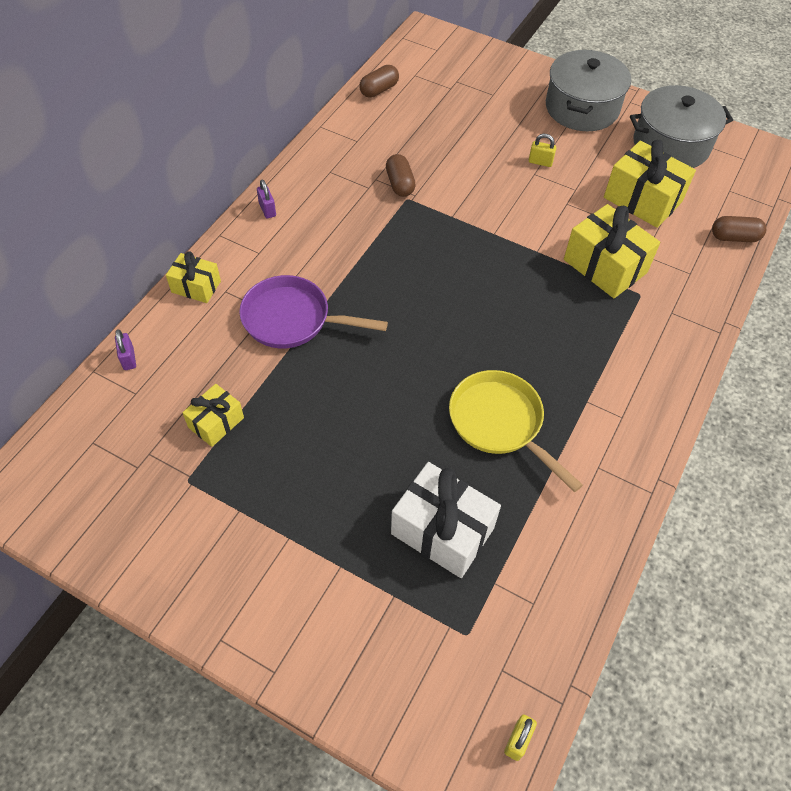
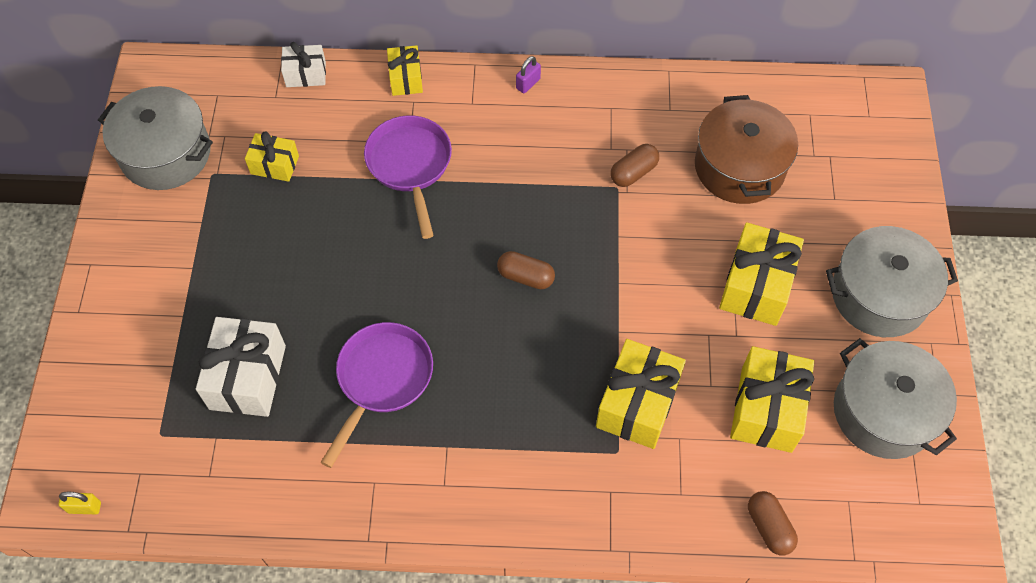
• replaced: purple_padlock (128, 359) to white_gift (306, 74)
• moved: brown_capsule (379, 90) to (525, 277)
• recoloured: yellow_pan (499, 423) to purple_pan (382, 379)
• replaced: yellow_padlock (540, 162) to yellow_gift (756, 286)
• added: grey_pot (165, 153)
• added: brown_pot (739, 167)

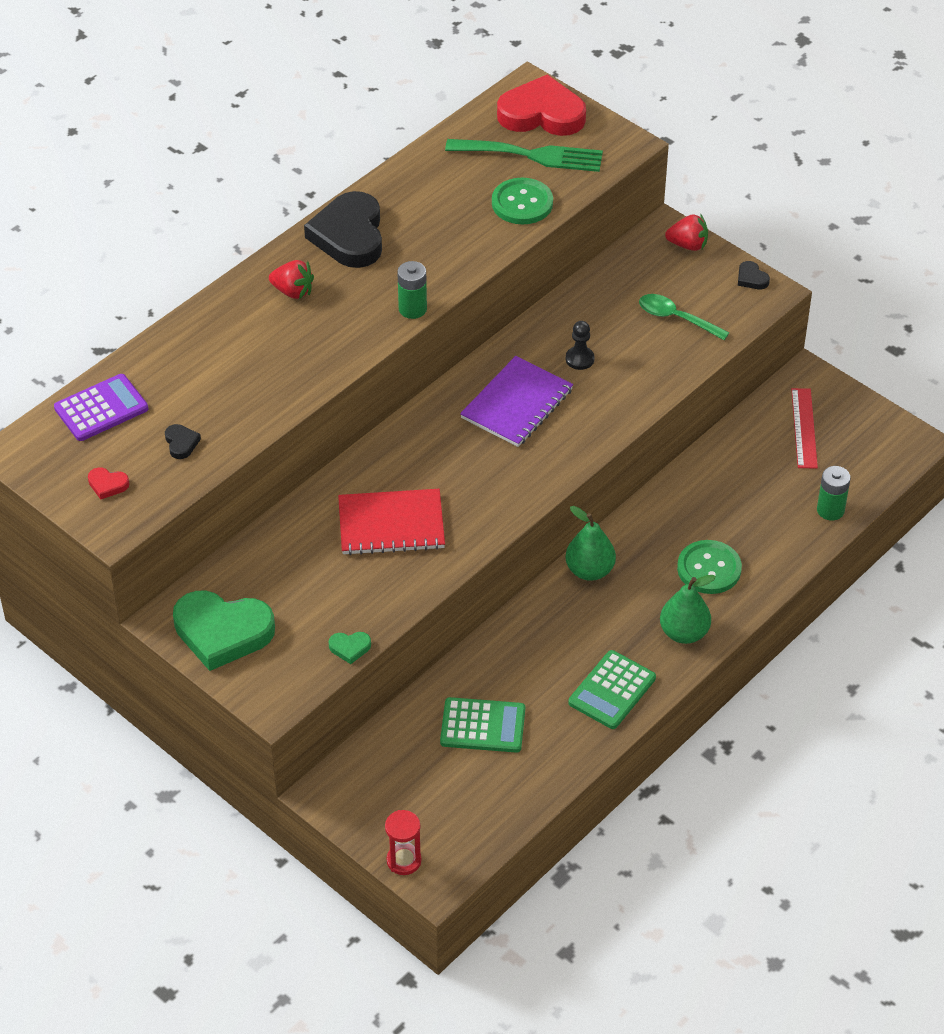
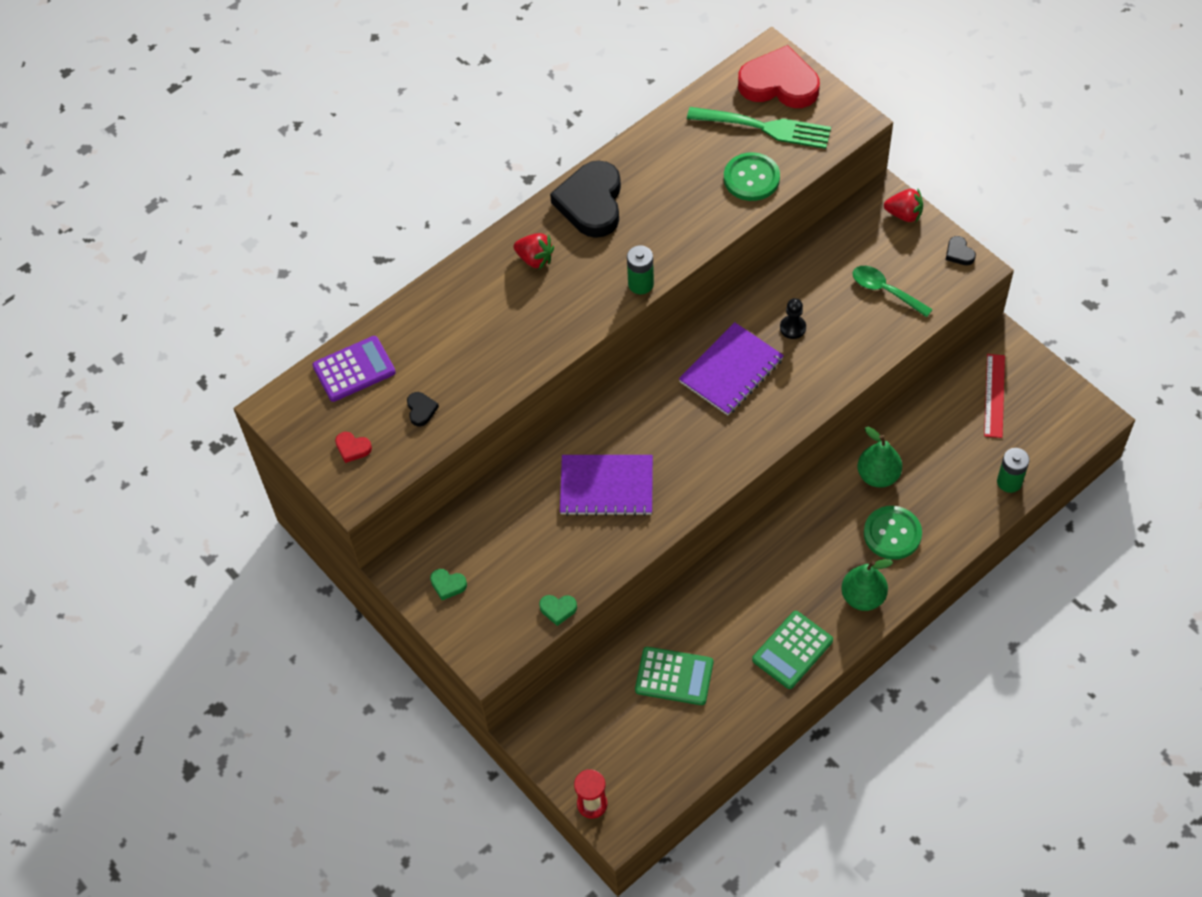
• resized: green_heart (222, 632) = (448, 585) x0.41
• recoloured: red_notebook (391, 524) to purple_notebook (606, 486)
• moved: green_pear (589, 570) to (878, 475)

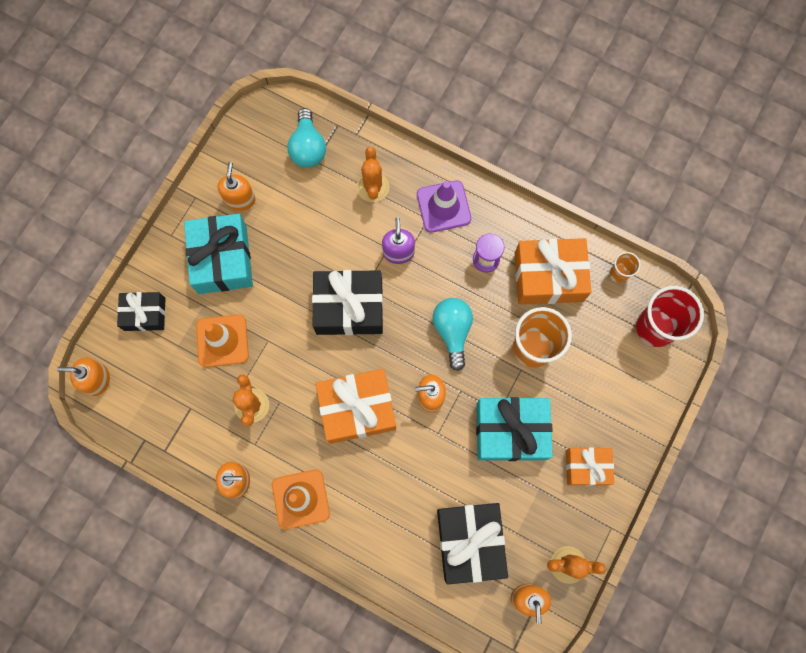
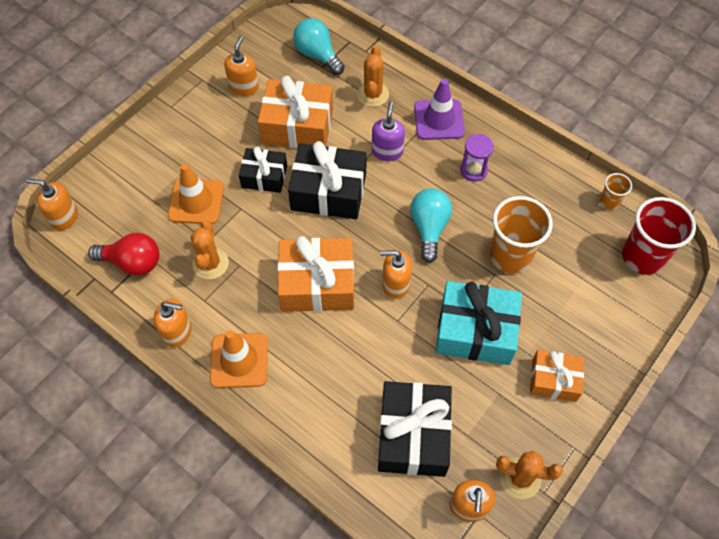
• moved: black_gift (145, 314) to (264, 176)
• removed: turquoise_gift (222, 259)
• turned: turquoise_light_bulb (308, 148) = (318, 55) 135 degrees clockwise
• moved: orange_gift (548, 277) to (297, 126)
• added: red_light_bulb (132, 262)

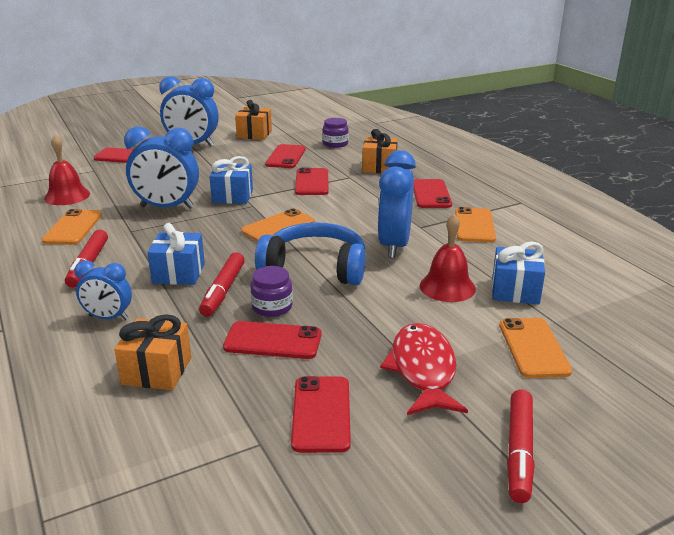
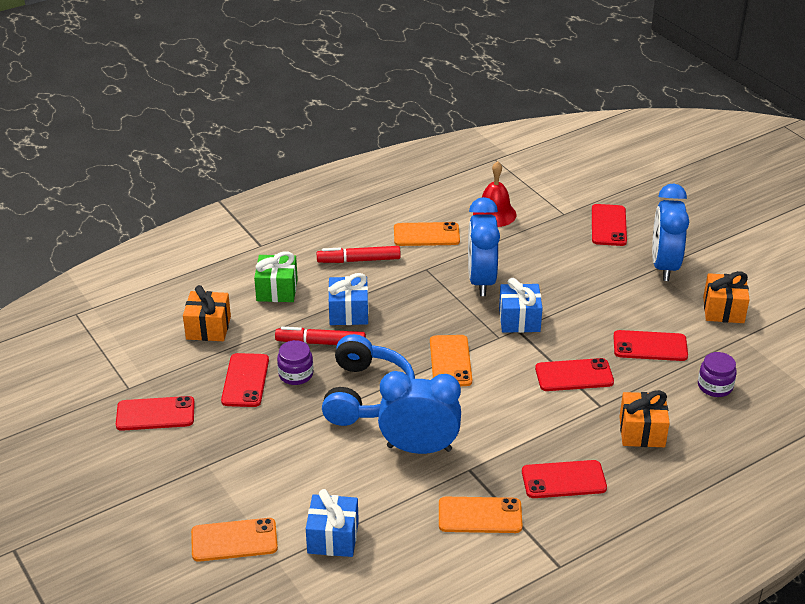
• replaced: blue_clock (108, 318) to green_gift (277, 290)
• turned: orange_phone (278, 227) = (450, 361) 45 degrees clockwise
• removed: red_fish (423, 370)
• removed: red_bell (447, 287)
• removed: red_marker (519, 451)

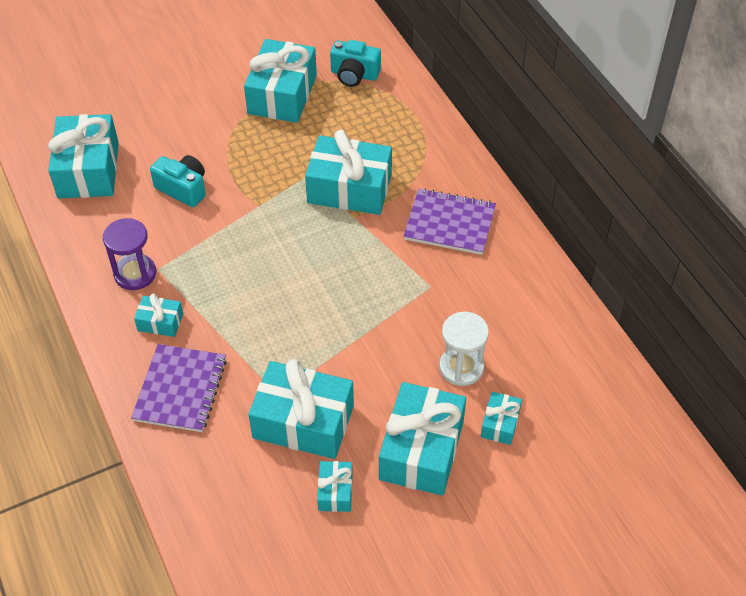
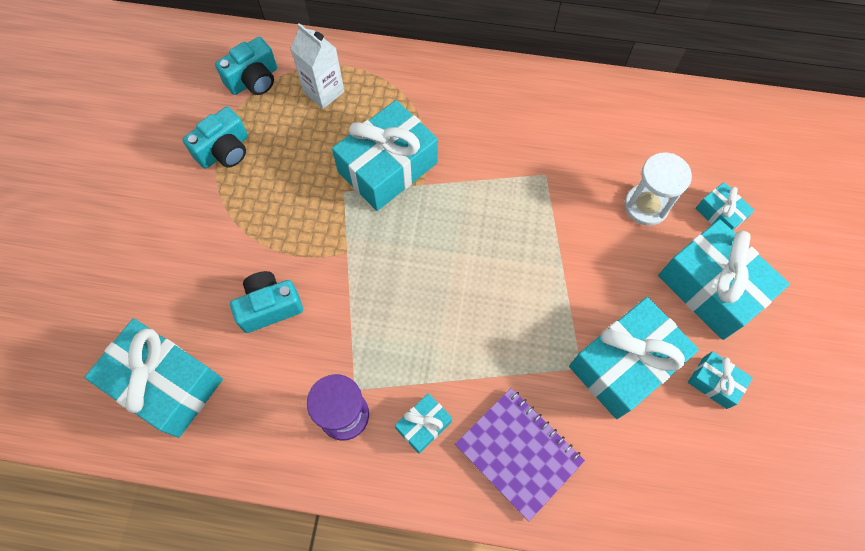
• replaced: turquoise_gift (282, 94) to turquoise_camera (224, 150)
• removed: purple_notebook (450, 223)
• added: white_carton (323, 92)

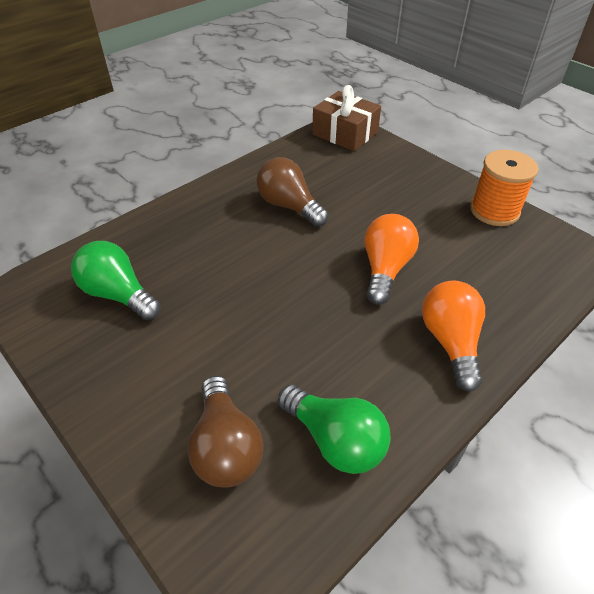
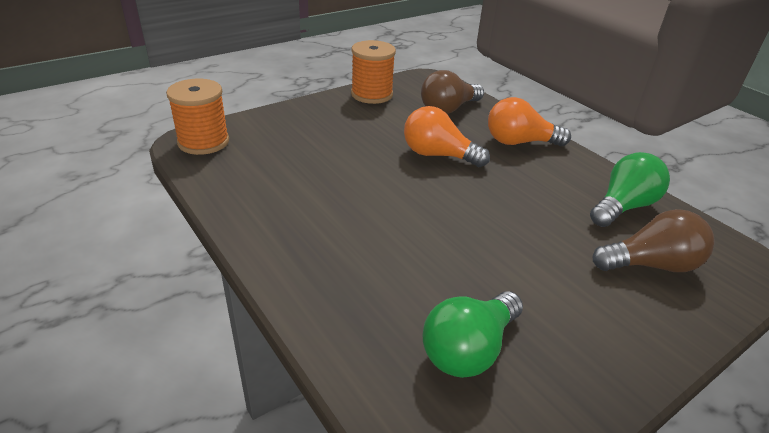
• moved: brown_light_bulb (289, 206) to (448, 109)
• replaced: brown_gift (345, 133) to orange_spool (203, 142)

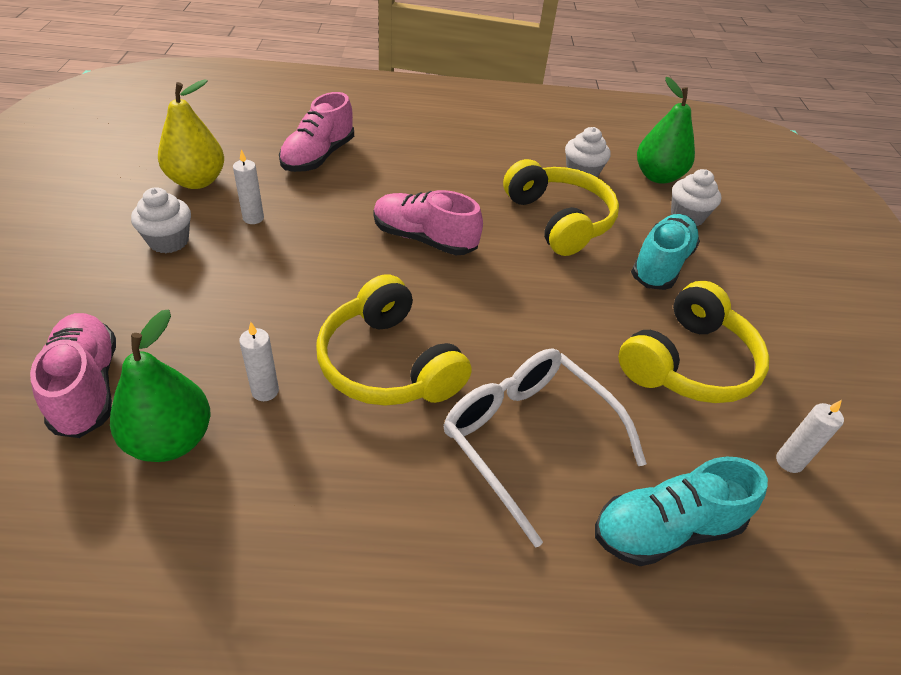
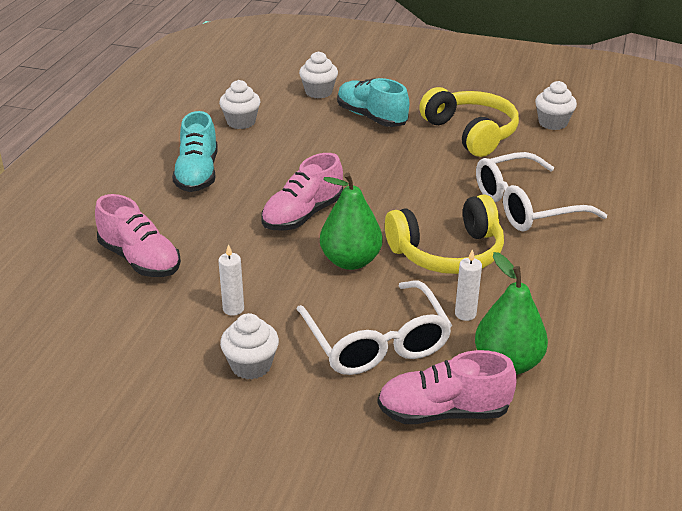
• removed: yellow_pear (197, 181)
• removed: yellow_headphones (559, 220)
• moved: turquoise_shoe (666, 529) to (197, 174)
• moved: green_pear (658, 176) to (350, 261)
• replaced: white_candle (789, 461) to white_cupcake (552, 123)
• added: white_glasses (376, 342)

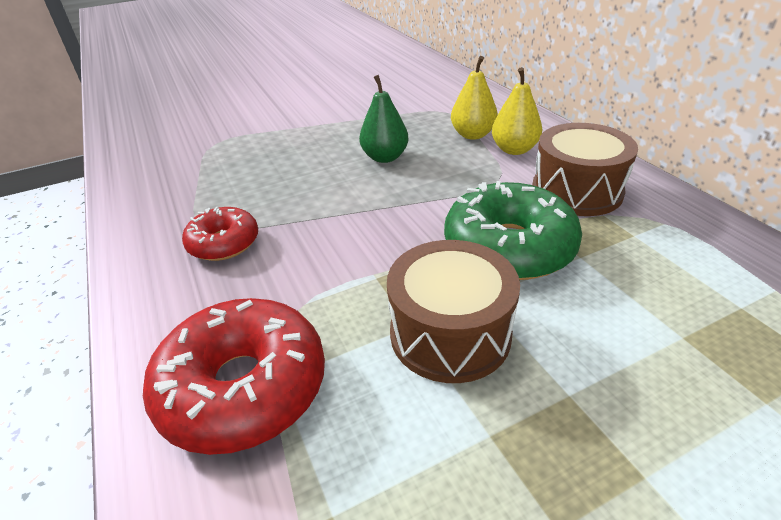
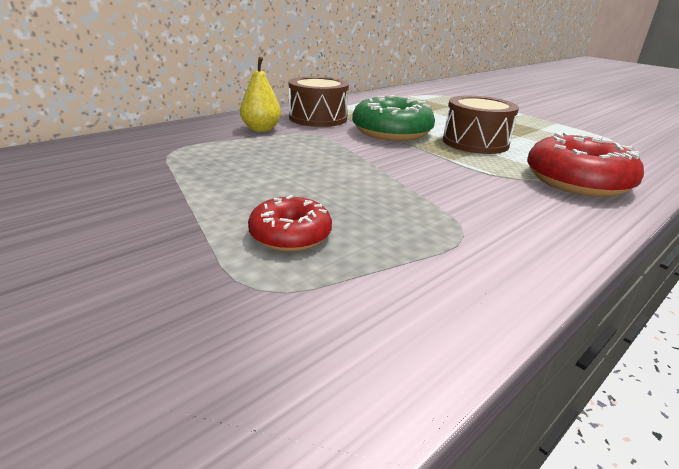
• moved: red_donut (224, 243) to (290, 235)
• removed: green_pear (385, 157)
• removed: yellow_pear (472, 135)

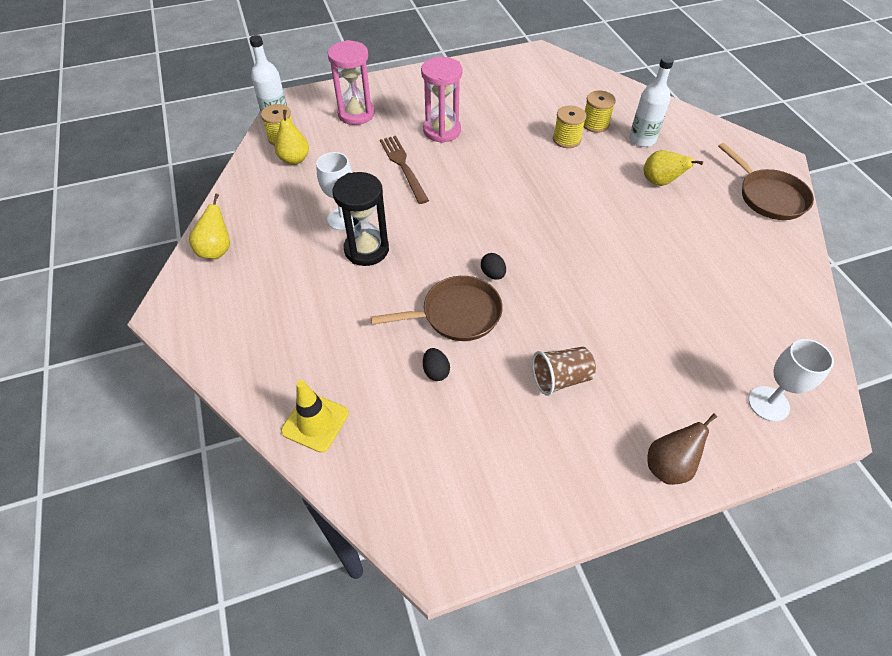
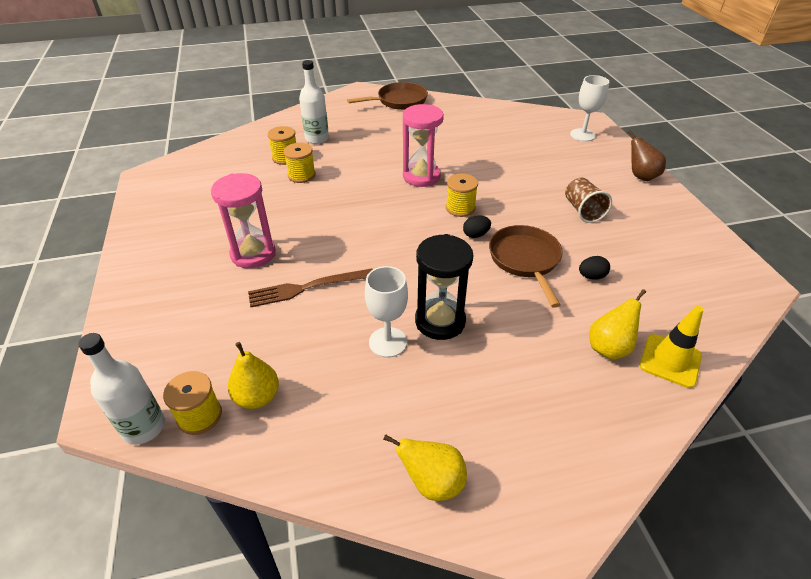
• moved: pink_hourglass (356, 114) to (421, 176)
• moved: yellow_pear (660, 182) to (609, 348)
• added: yellow_spool (460, 208)

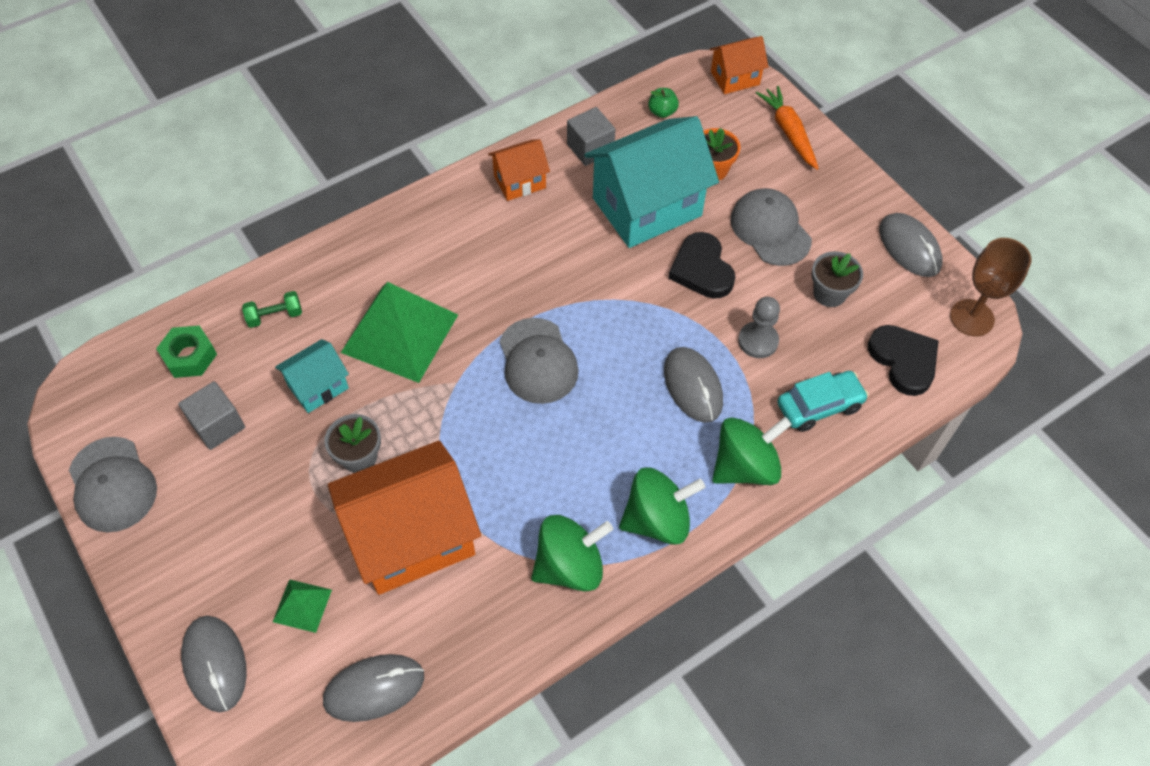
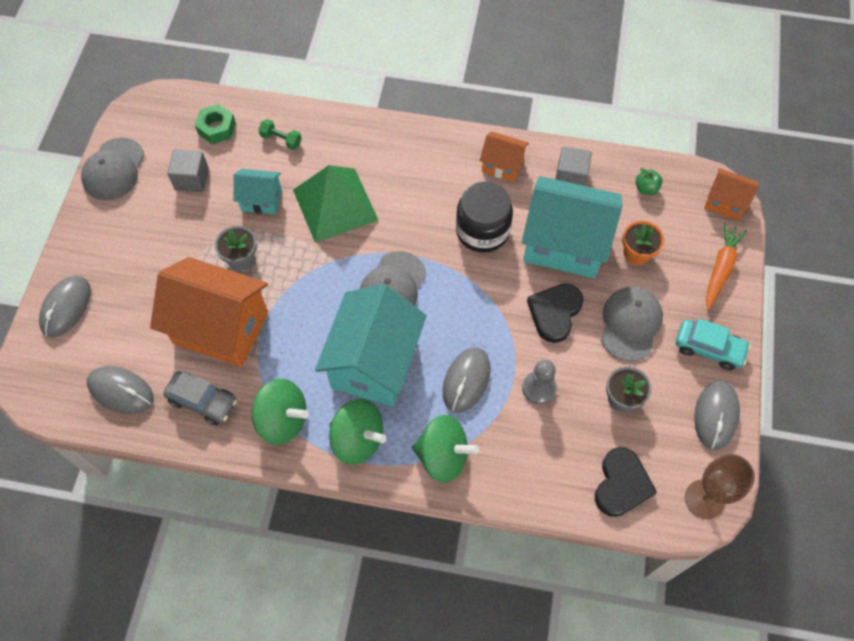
• removed: green_pyramid (302, 605)
• moved: turquoise_car (819, 406) to (708, 348)
• added: grey_car (203, 401)
• added: turquoise_house (374, 363)
• added: black_jar (482, 231)

